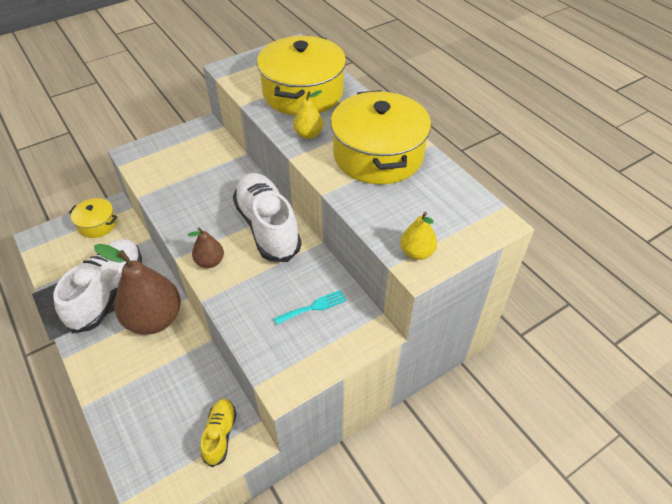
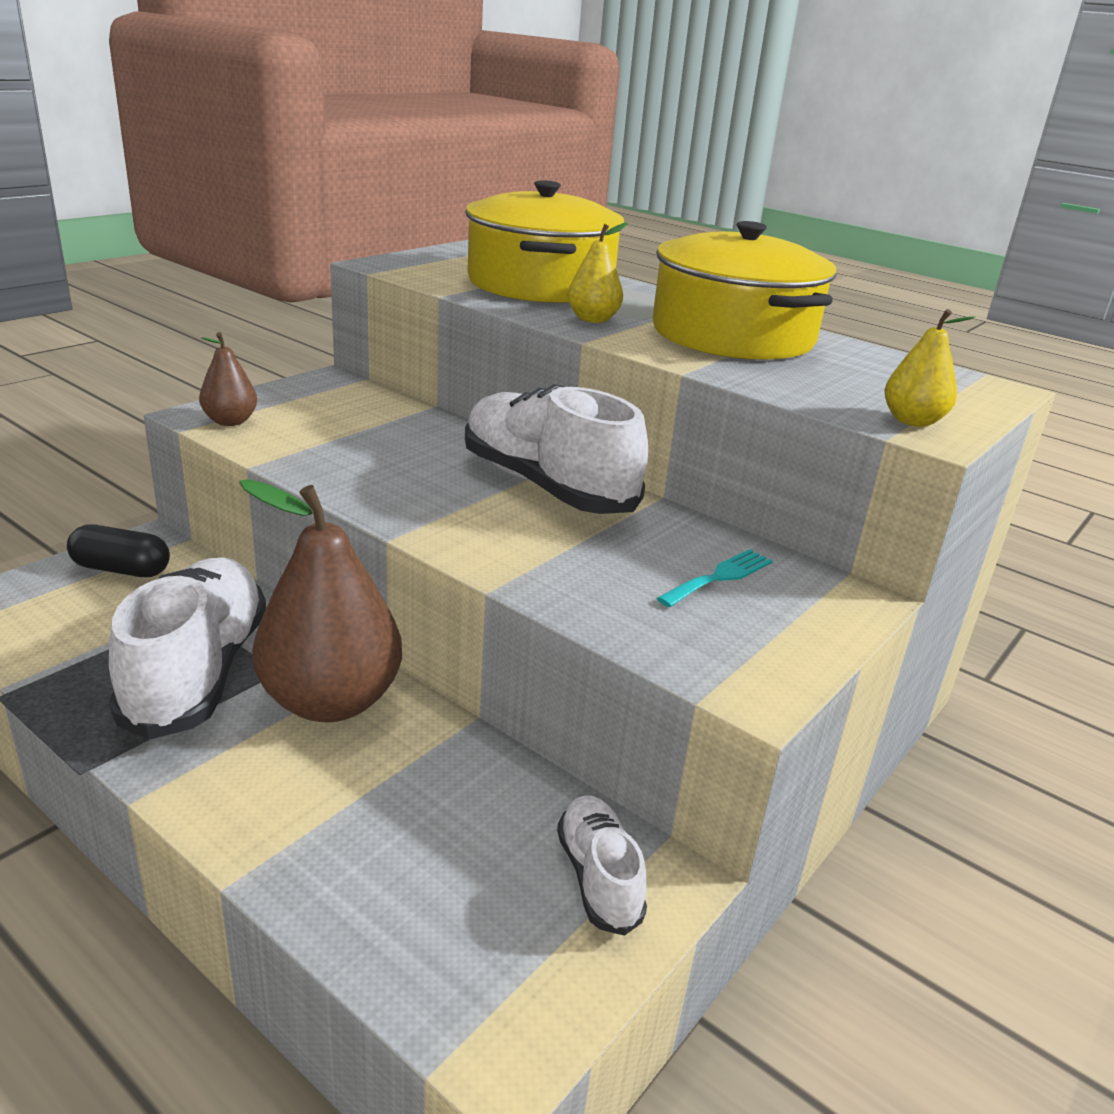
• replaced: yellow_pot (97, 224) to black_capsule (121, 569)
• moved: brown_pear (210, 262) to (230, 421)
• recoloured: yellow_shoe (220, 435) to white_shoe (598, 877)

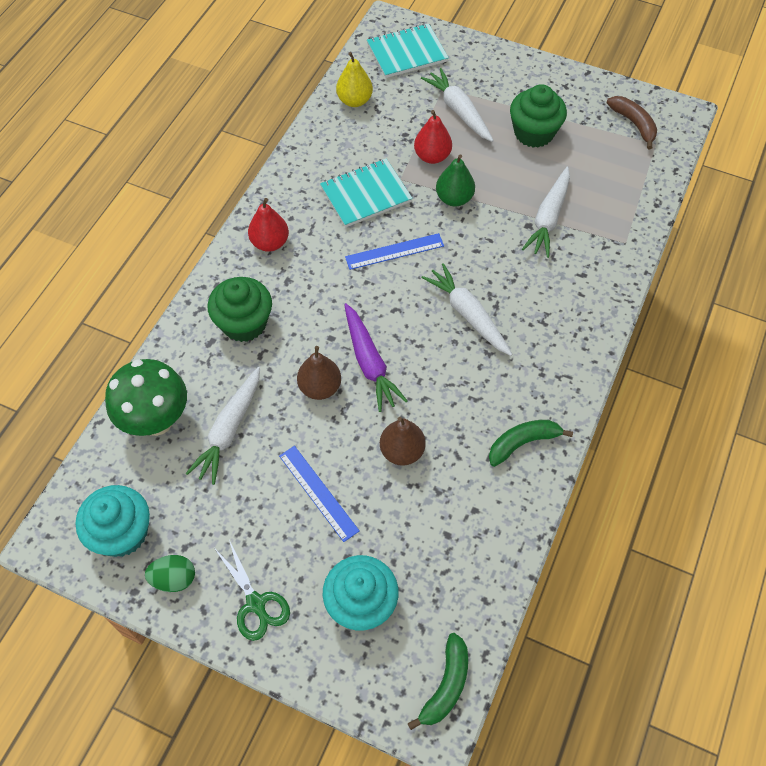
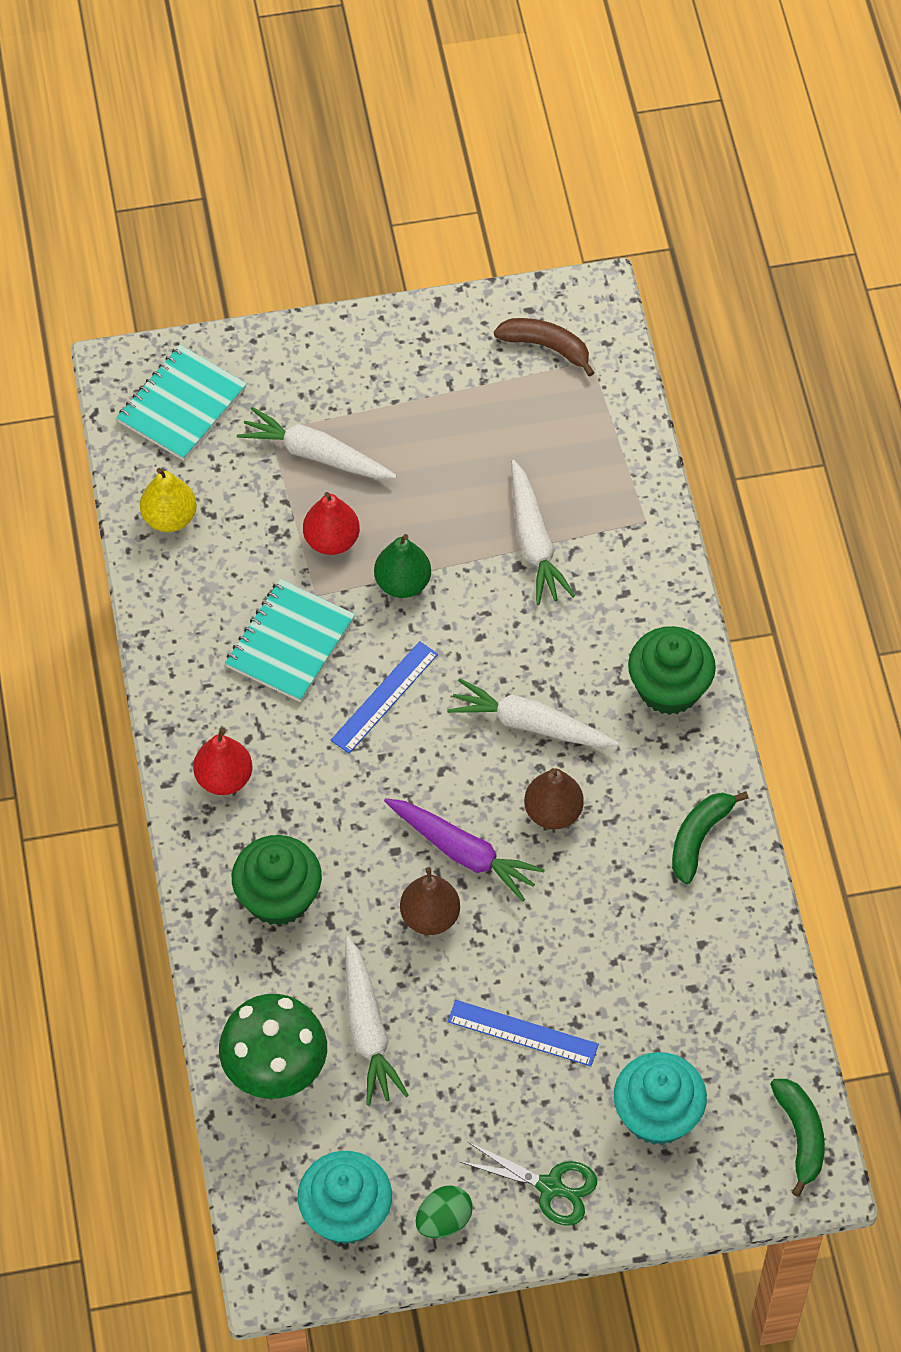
• moved: brown_pear (402, 451) to (553, 812)
• moved: green_cupcake (534, 133) to (669, 688)

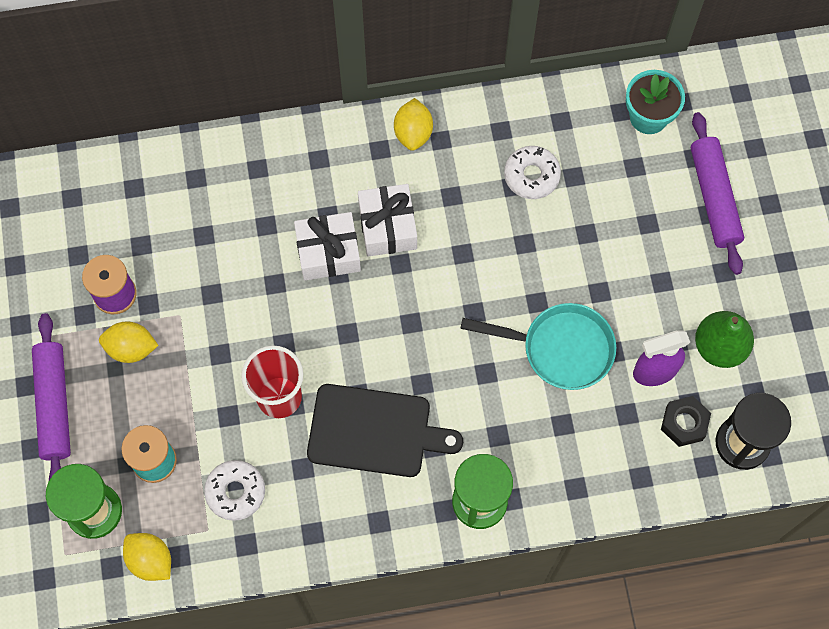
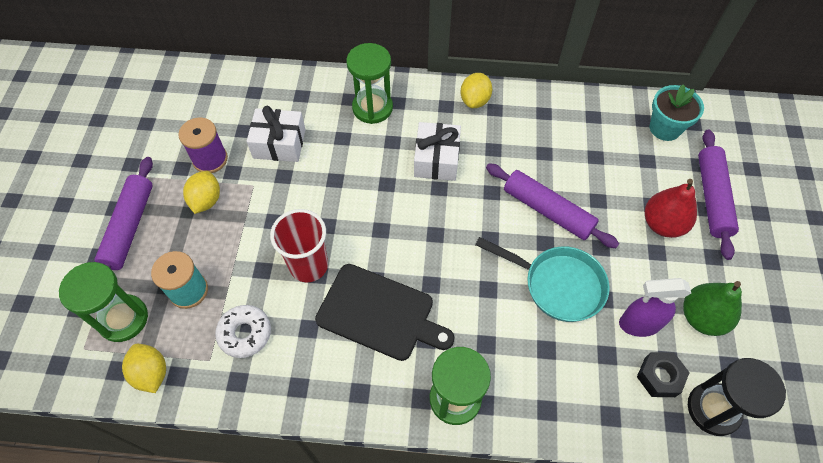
• turned: yellow_lemon (131, 348) = (206, 200) 75 degrees clockwise
• moved: white_gift (328, 252) to (279, 143)
• removed: white_donut (531, 176)
• added: green_hourglass (372, 108)
• added: purple_rolling_pin (547, 210)
• added: red_pear (662, 224)

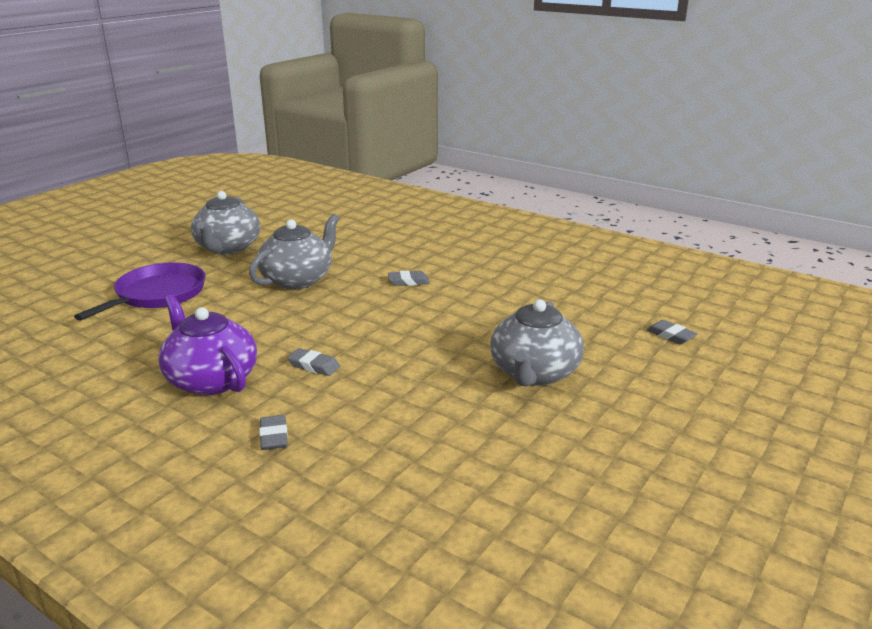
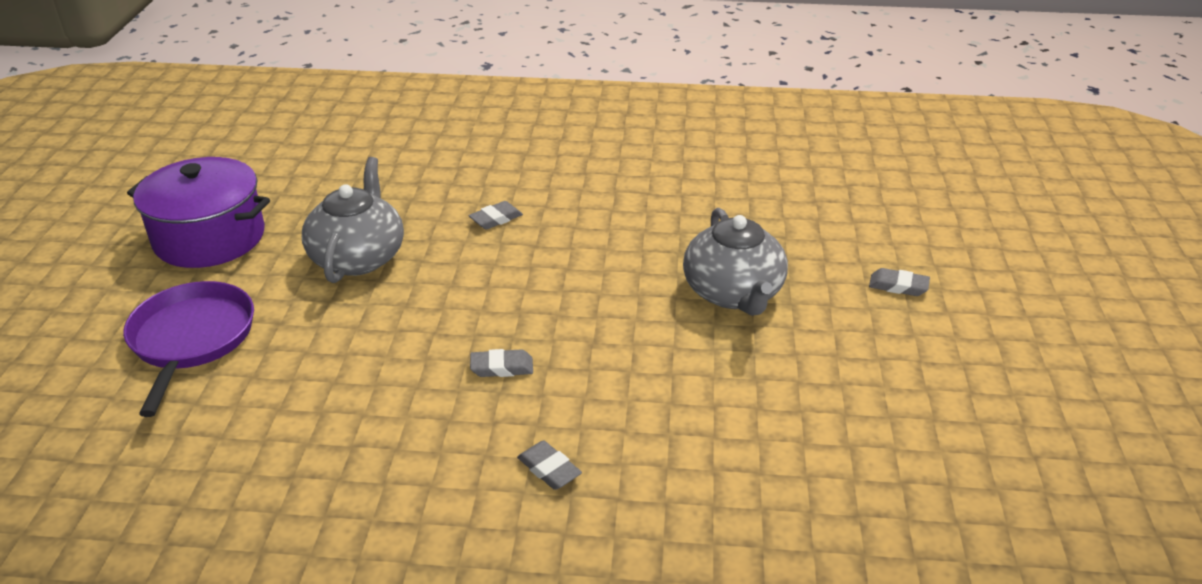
• removed: purple_teapot (211, 380)
• replaced: grey_teapot (228, 248) to purple_pot (209, 238)
• moved: grey_eraser (670, 335) to (898, 286)

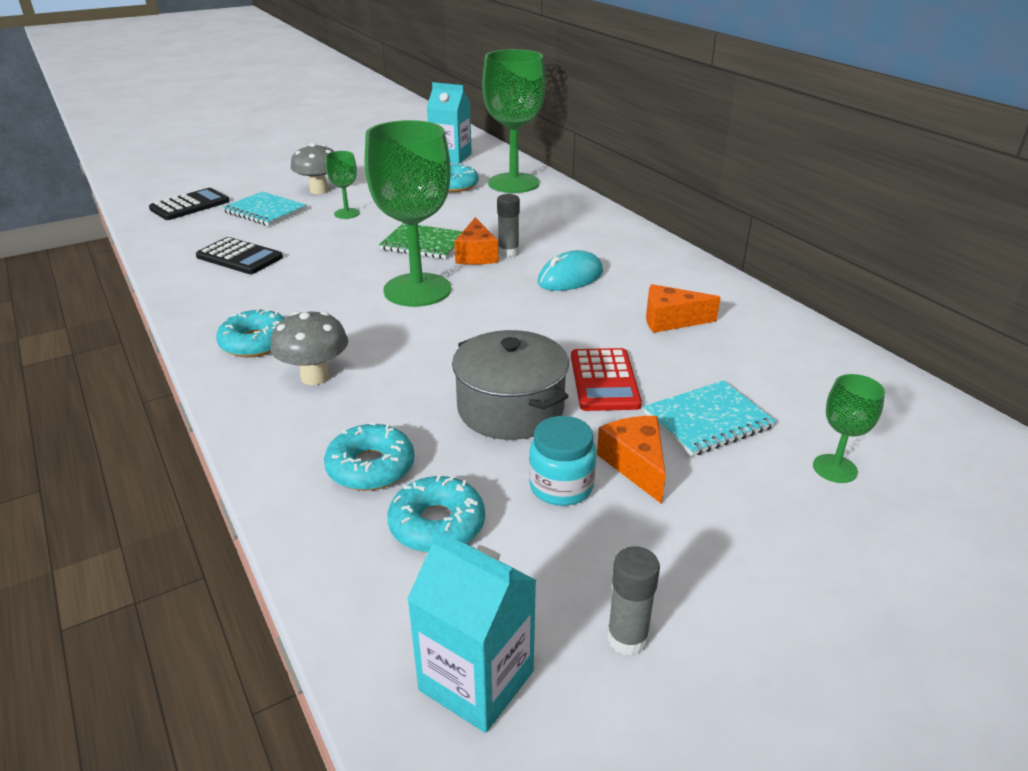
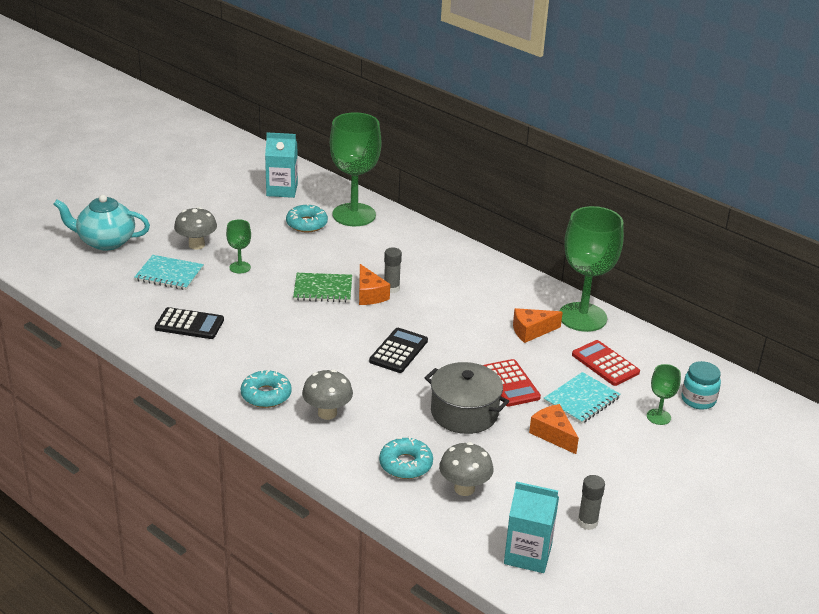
• moved: black_calculator (190, 205) to (398, 351)
• moved: green_goblet (417, 290) to (582, 317)
• replaced: turquoise_donut (437, 524) to grey_mushroom (464, 488)
• moved: turquoise_jar (561, 486) to (698, 400)
• removed: turquoise_mouse (570, 277)
• added: turquoise_teapot (105, 242)
• added: red_calculator (605, 364)

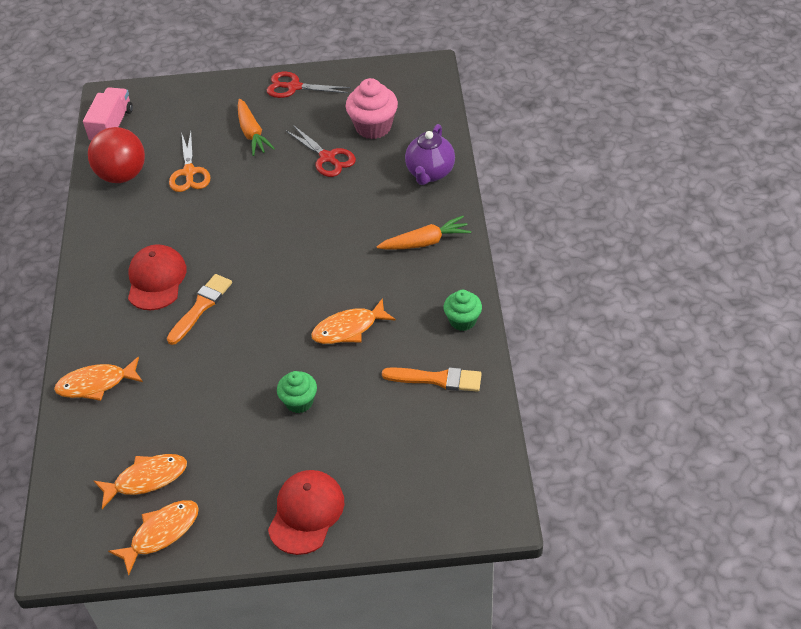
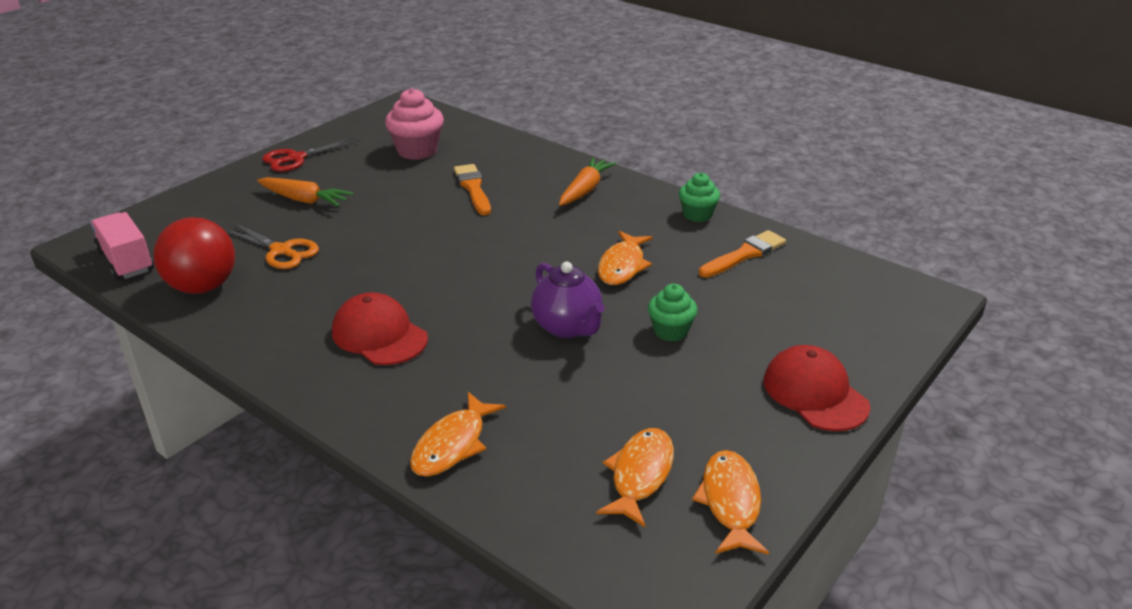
• moved: orange_brush (201, 307) to (473, 188)
• removed: red_scissors (327, 158)
• moved: purple_teapot (430, 173) to (568, 327)

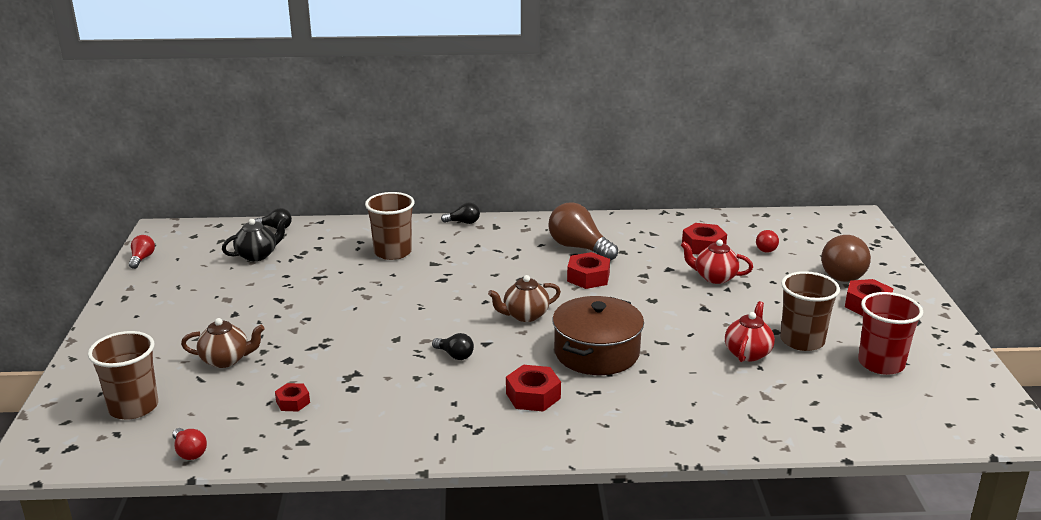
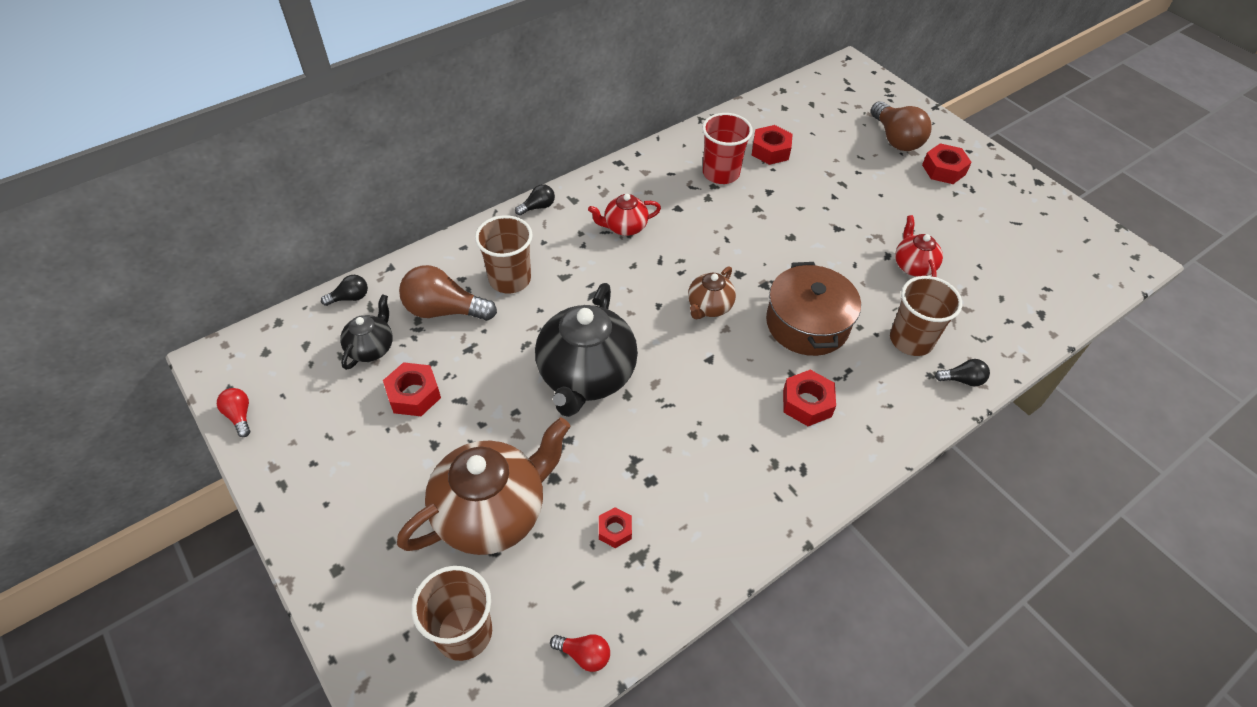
• resized: brown_teapot (226, 360) = (492, 513) x1.97
• moved: black_light_bulb (455, 355) to (962, 380)
• moved: brown_light_bulb (579, 248) to (444, 310)
• moved: red_nut (588, 277) to (414, 394)
• moved: red_teapot (714, 277) to (624, 227)
• removed: red_light_bulb (767, 248)
• moved: brown_cup (802, 341) to (911, 340)
• moved: red_cup (881, 364) to (721, 173)
• added: black_teapot (586, 376)

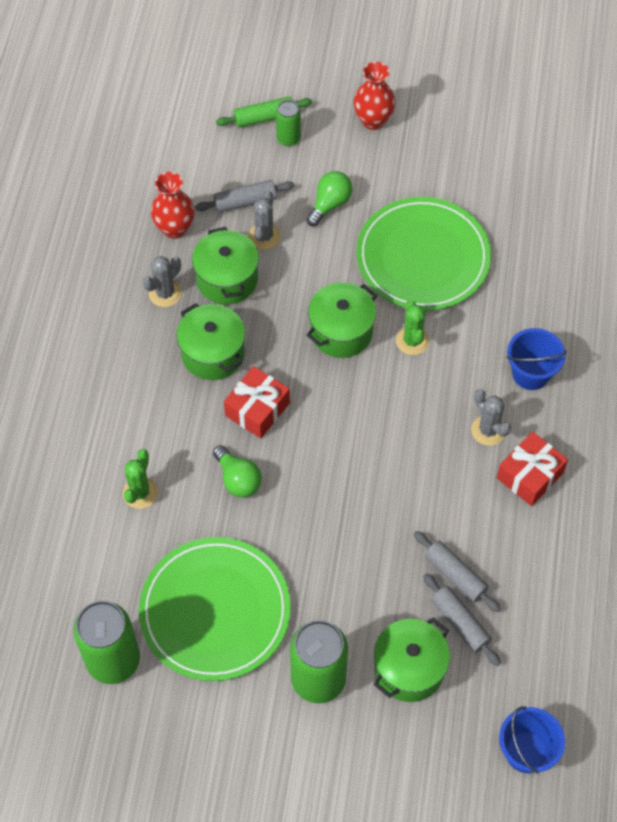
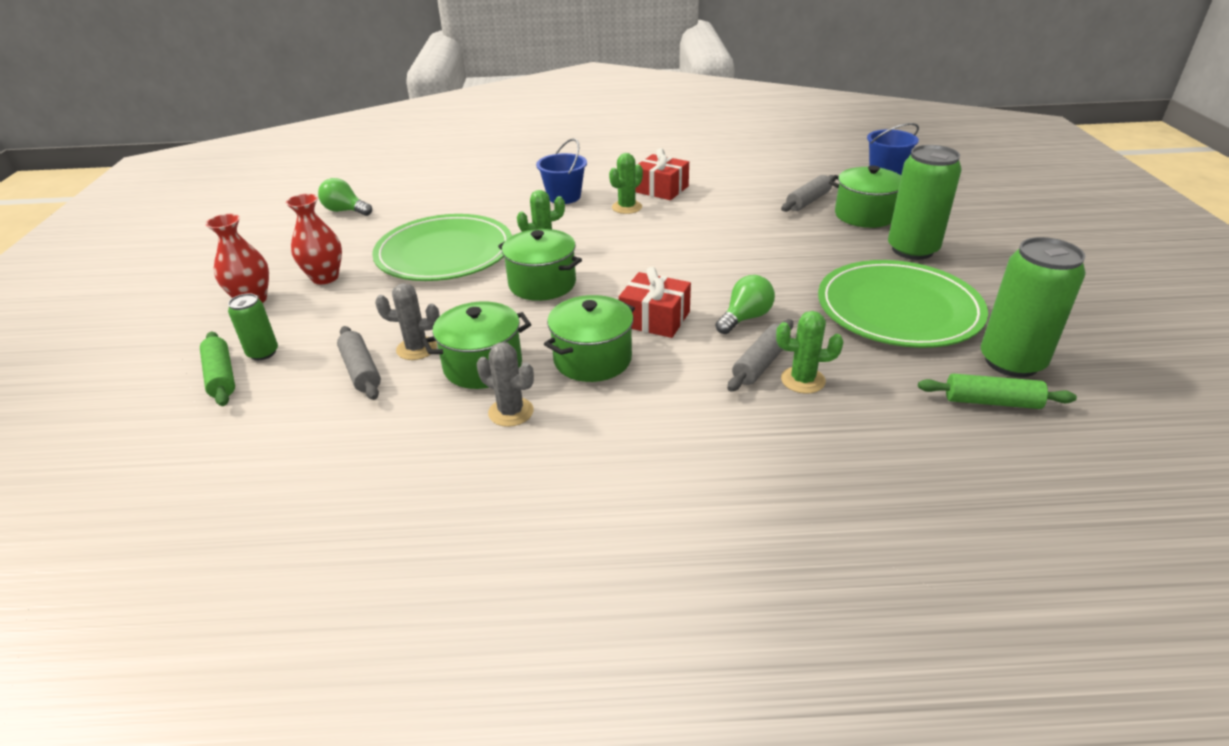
• moved: red_vase (175, 228) to (325, 277)
• moved: green_light_bulb (330, 204) to (345, 211)
• moved: grey_rolling_pin (455, 575) to (760, 363)
• recoloured: grey_cactus (488, 430) to green_cactus (627, 207)
• added: green_rolling_pin (991, 402)

